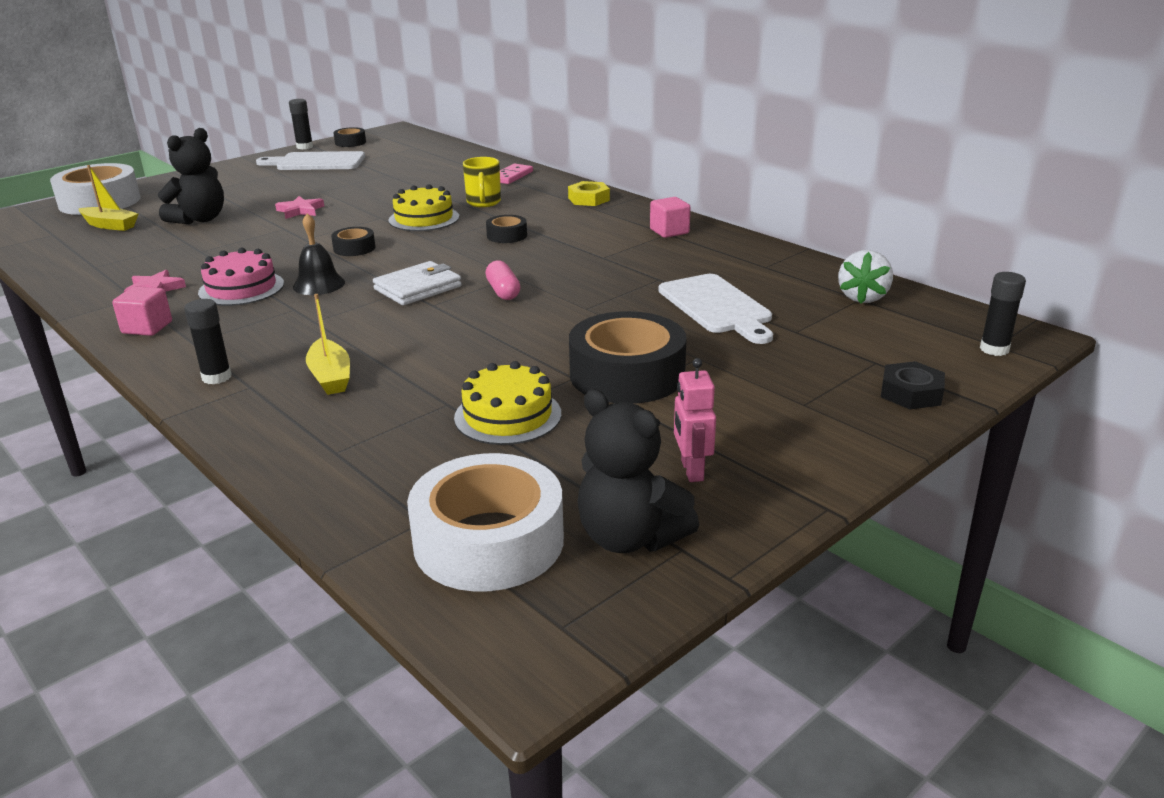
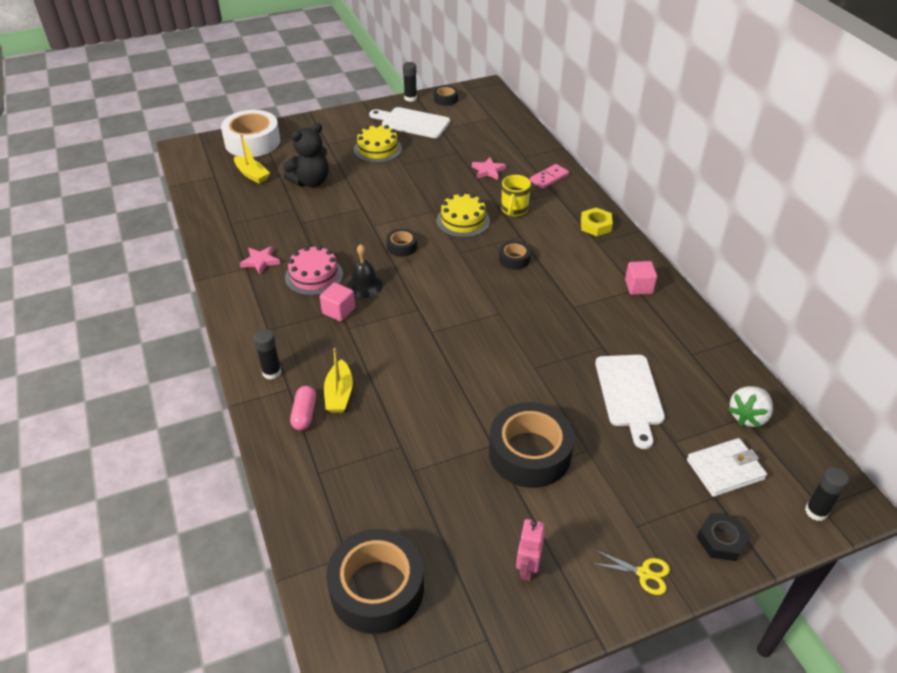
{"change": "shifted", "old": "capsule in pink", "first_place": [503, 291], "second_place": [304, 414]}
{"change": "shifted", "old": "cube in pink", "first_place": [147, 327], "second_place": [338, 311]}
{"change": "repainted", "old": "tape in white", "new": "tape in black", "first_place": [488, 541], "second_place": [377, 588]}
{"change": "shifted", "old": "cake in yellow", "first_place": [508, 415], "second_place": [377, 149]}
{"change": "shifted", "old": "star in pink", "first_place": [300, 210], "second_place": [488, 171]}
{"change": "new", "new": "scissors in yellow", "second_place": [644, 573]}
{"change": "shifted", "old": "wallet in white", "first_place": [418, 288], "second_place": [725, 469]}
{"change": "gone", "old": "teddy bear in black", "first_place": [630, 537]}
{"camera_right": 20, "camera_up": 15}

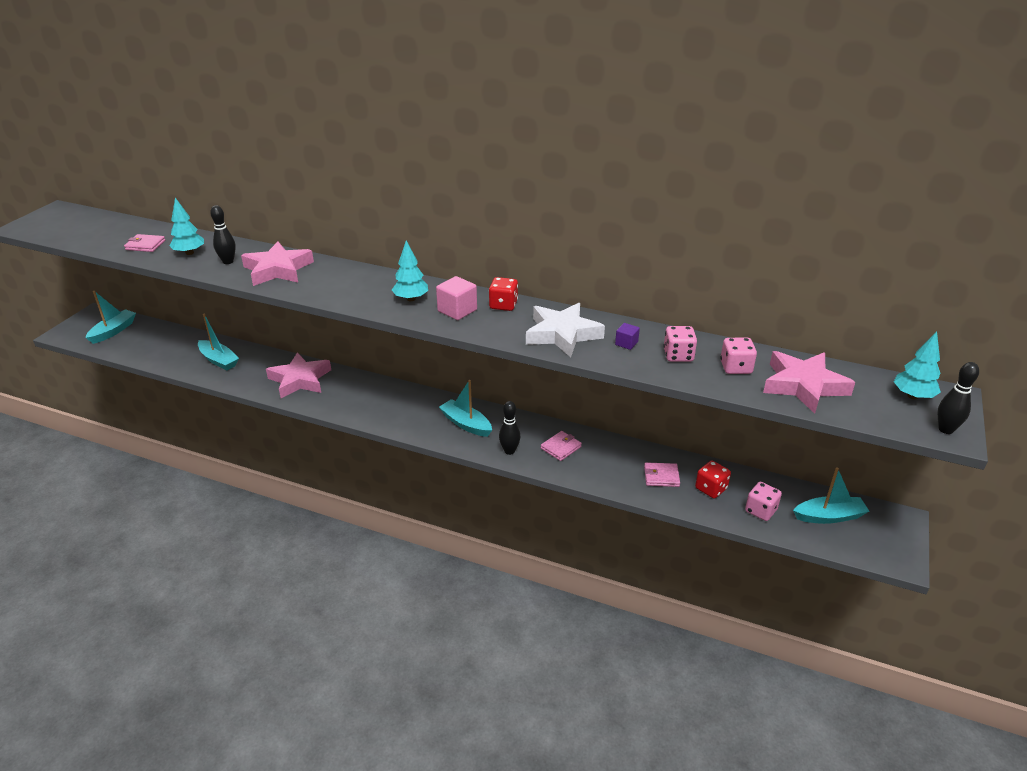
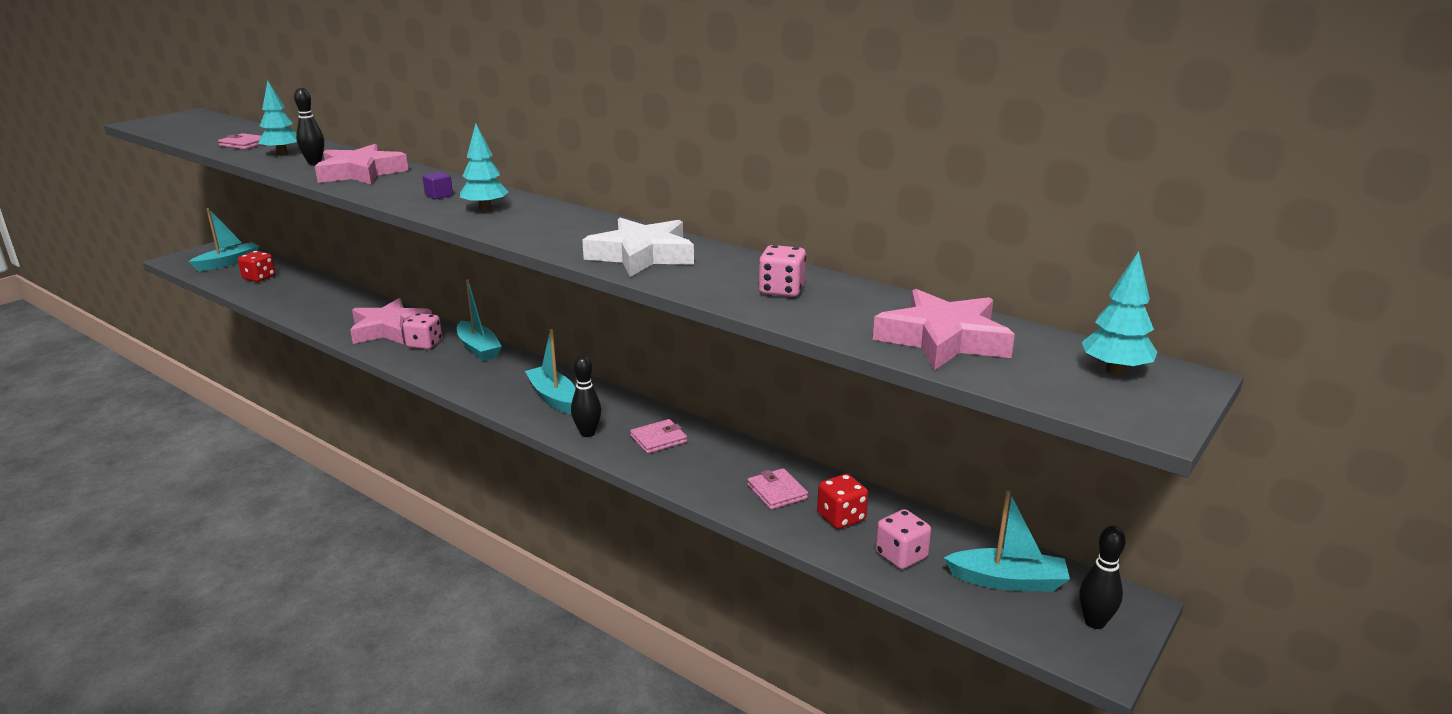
{"change": "shifted", "old": "dice in red", "first_place": [503, 305], "second_place": [259, 278]}
{"change": "shifted", "old": "dice in pink", "first_place": [735, 367], "second_place": [424, 344]}
{"change": "shifted", "old": "cube in purple", "first_place": [626, 343], "second_place": [439, 195]}
{"change": "shifted", "old": "boat in turquoise", "first_place": [219, 360], "second_place": [478, 349]}
{"change": "rotated", "old": "wallet in pink", "first_place": [661, 476], "second_place": [777, 492], "degrees": 45}
{"change": "shifted", "old": "bowling pin in black", "first_place": [945, 429], "second_place": [1094, 622]}
{"change": "gone", "old": "cube in pink", "first_place": [457, 310]}
{"camera_right": 15, "camera_up": -10}

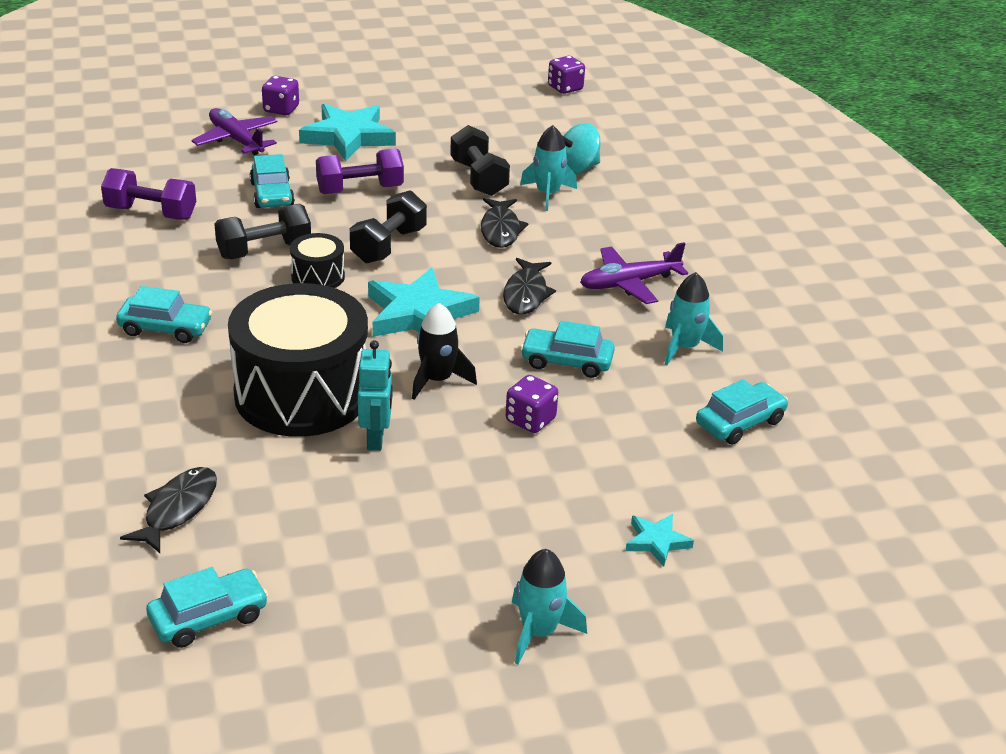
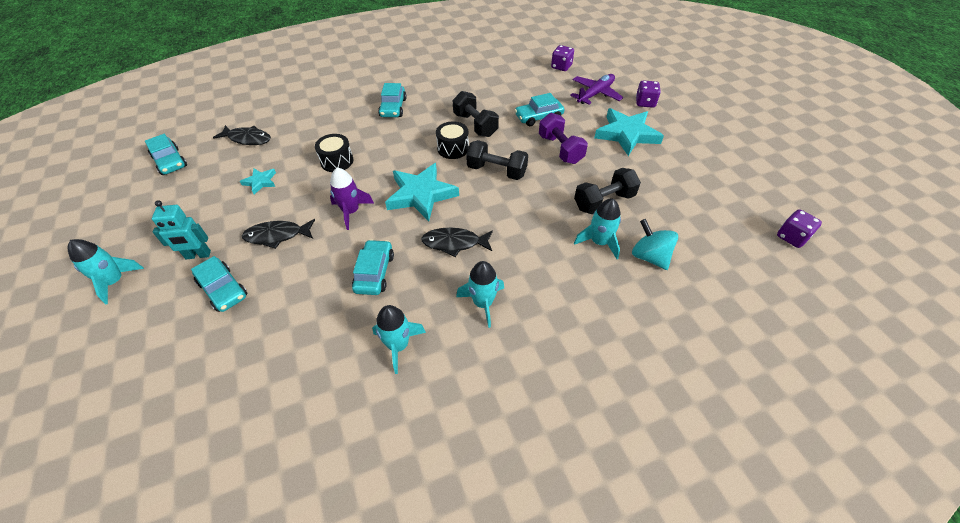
{"change": "shifted", "old": "robot in turquoise", "first_place": [376, 439], "second_place": [198, 255]}
{"change": "shifted", "old": "car in turquoise", "first_place": [740, 422], "second_place": [223, 289]}
{"change": "shifted", "old": "star in turquoise", "first_place": [657, 542], "second_place": [260, 182]}
{"change": "shifted", "old": "fish in black", "first_place": [500, 230], "second_place": [277, 236]}
{"change": "scaled", "old": "drum in black", "first_place": [302, 394], "second_place": [337, 161], "factor": 0.44}
{"change": "repainted", "old": "rocket in black", "new": "rocket in purple", "first_place": [437, 380], "second_place": [351, 212]}
{"change": "swapped", "old": "plane in purple", "new": "rocket in turquoise", "first_place": [629, 283], "second_place": [483, 303]}
{"change": "shifted", "old": "dice in purple", "first_place": [530, 420], "second_place": [561, 67]}
{"change": "gone", "old": "dumbbell in purple", "first_place": [151, 213]}
{"camera_right": 85, "camera_up": 15}

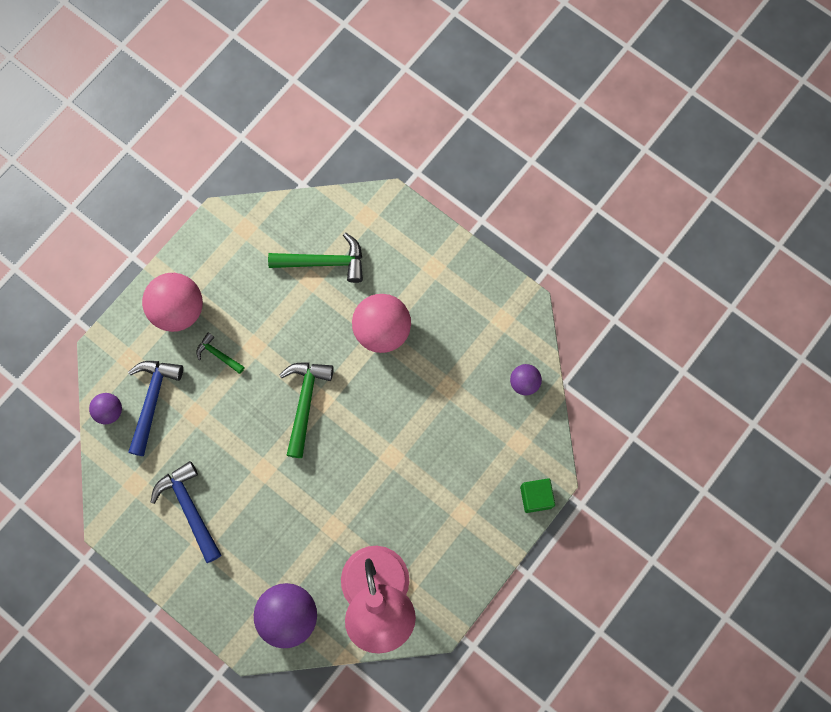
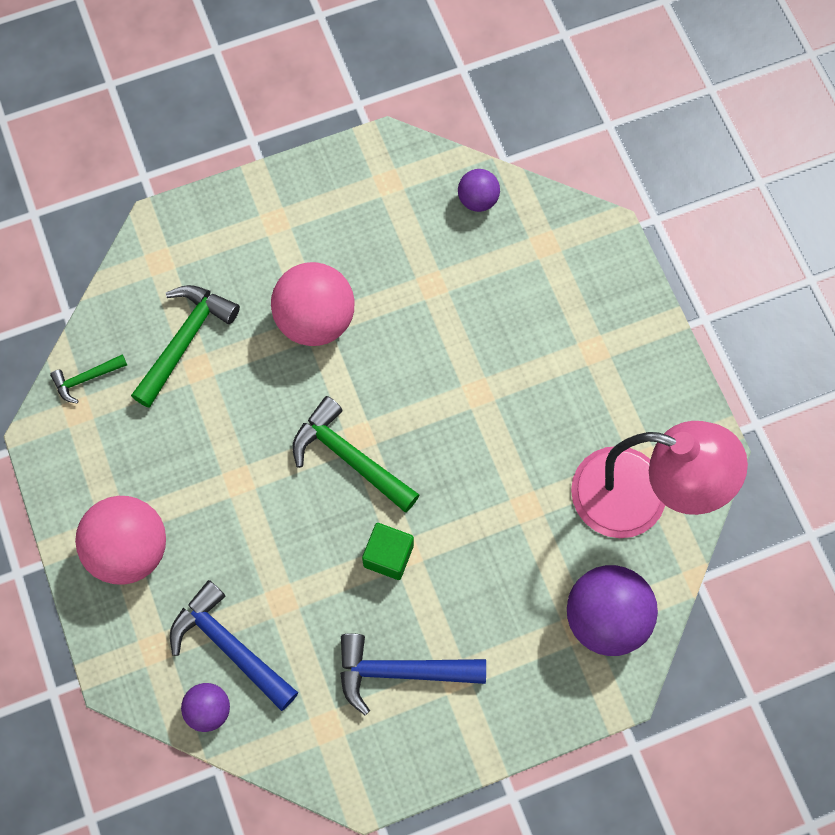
{"change": "shifted", "old": "hammer in green", "first_place": [218, 354], "second_place": [86, 379]}
{"change": "shifted", "old": "cube in green", "first_place": [535, 497], "second_place": [388, 556]}
{"camera_right": -60, "camera_up": -5}

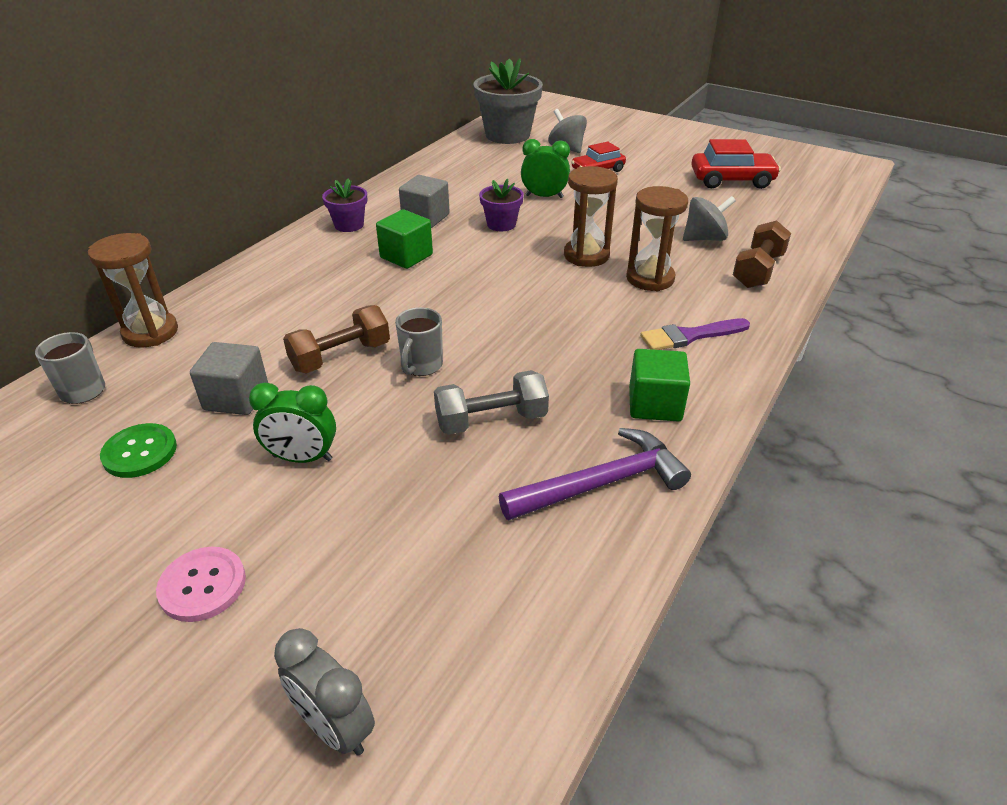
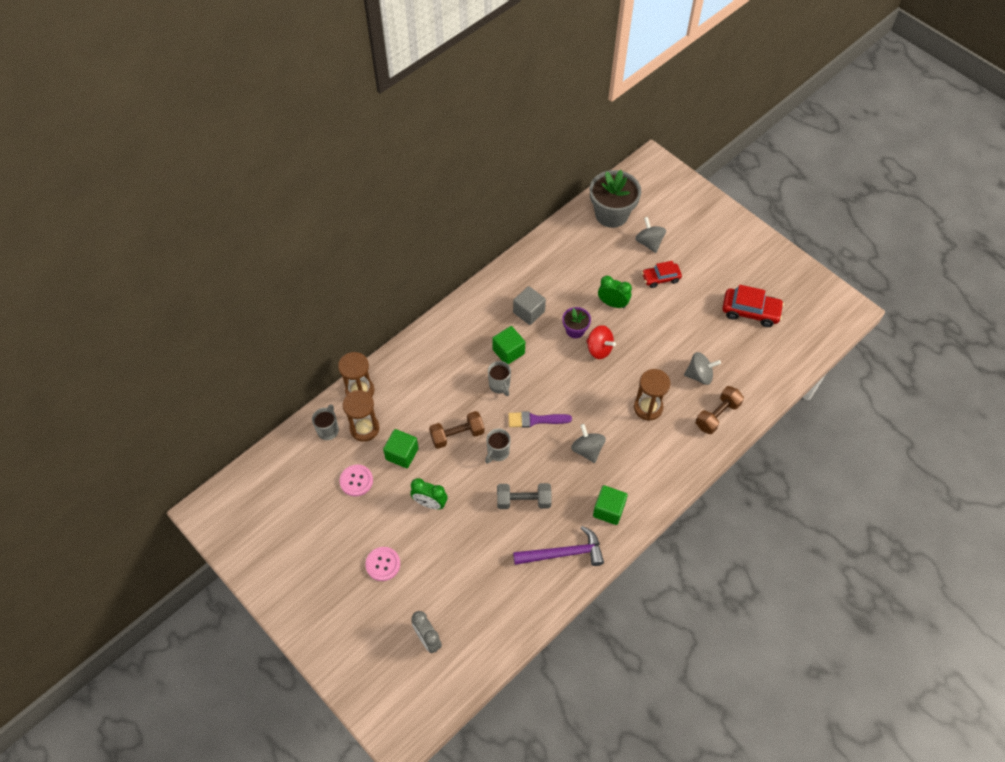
{"change": "repainted", "old": "button in green", "new": "button in pink", "first_place": [140, 452], "second_place": [356, 481]}
{"change": "shifted", "old": "hourglass in brown", "first_place": [586, 255], "second_place": [364, 428]}
{"change": "repainted", "old": "cube in grey", "new": "cube in green", "first_place": [236, 398], "second_place": [402, 454]}
{"change": "new", "new": "mug in grey", "second_place": [499, 385]}
{"change": "shifted", "old": "brush in purple", "first_place": [690, 336], "second_place": [535, 420]}
{"change": "new", "new": "spinning top in grey", "second_place": [587, 450]}
{"change": "new", "new": "spinning top in red", "second_place": [599, 349]}
{"change": "gone", "old": "flower pot in purple", "first_place": [349, 225]}
{"camera_right": 15, "camera_up": 20}

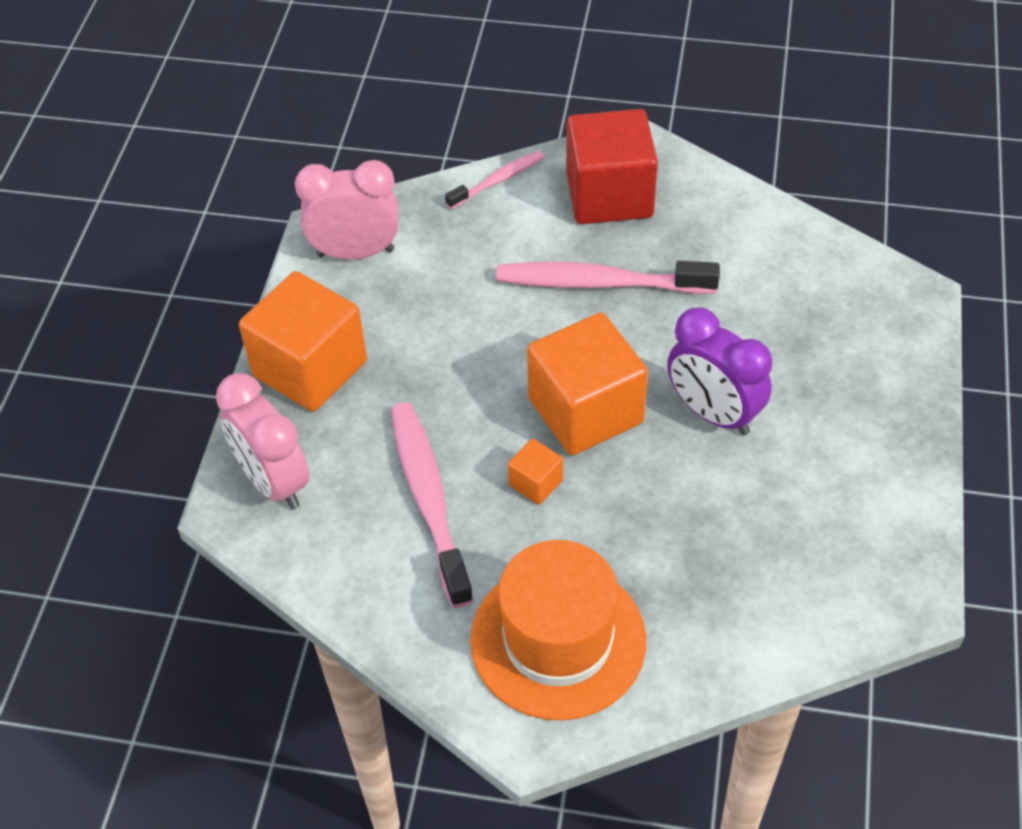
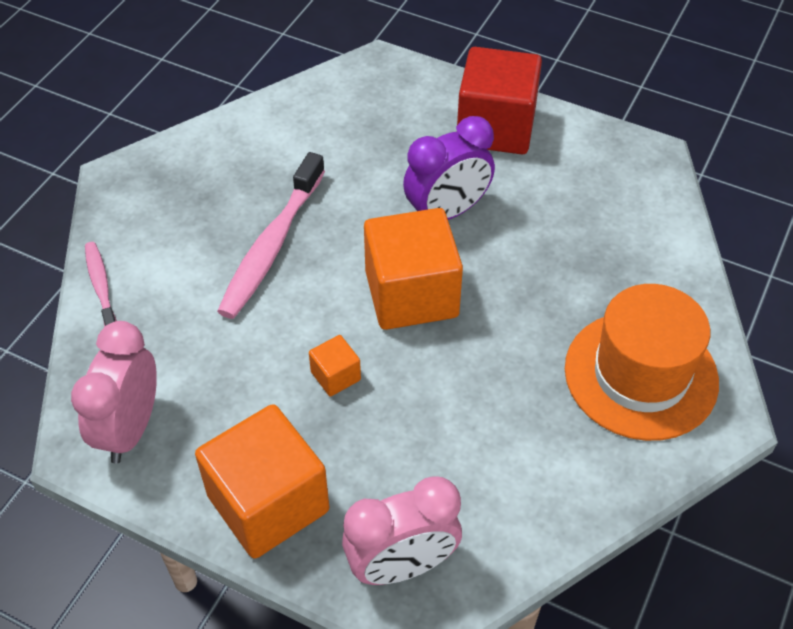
{"change": "shifted", "old": "cube in orange", "first_place": [535, 483], "second_place": [335, 376]}
{"change": "shifted", "old": "cube in red", "first_place": [609, 195], "second_place": [496, 127]}
{"change": "gone", "old": "toothbrush in pink", "first_place": [429, 499]}
{"camera_right": -75, "camera_up": 0}

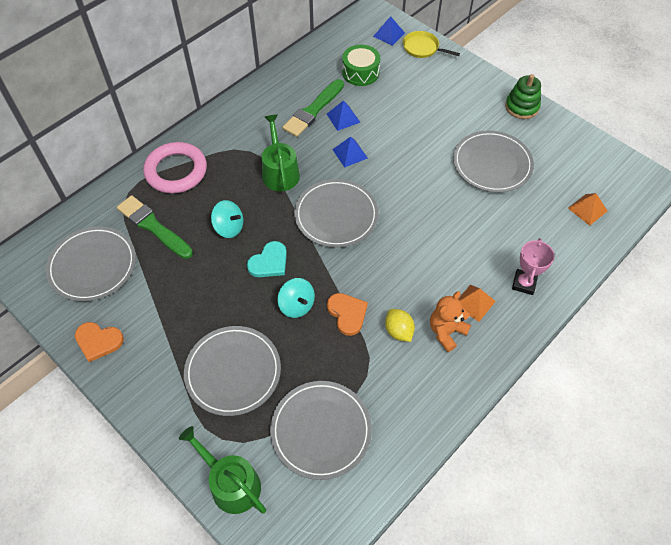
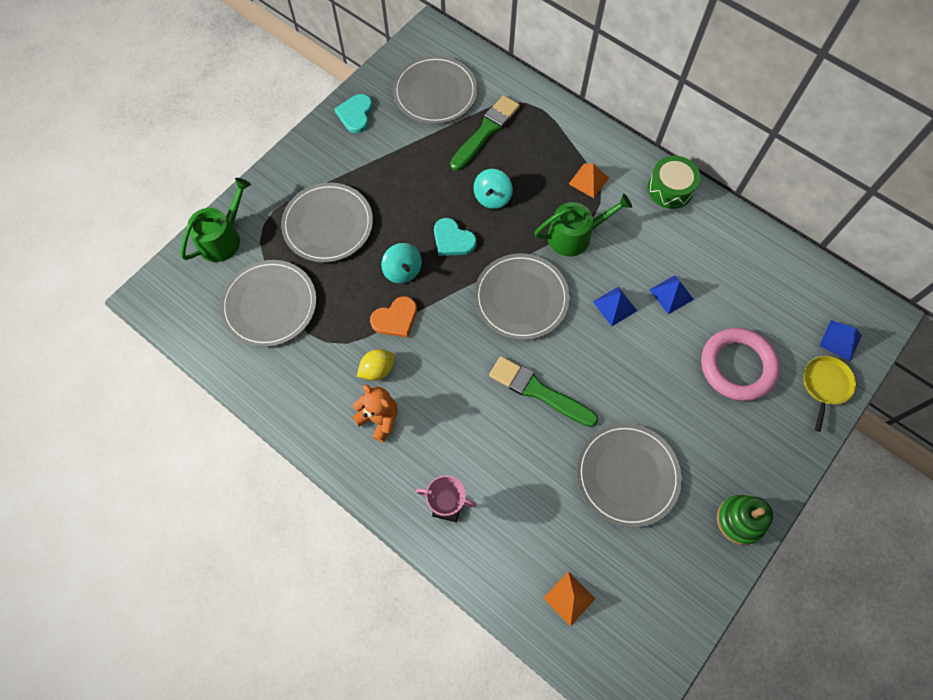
{"change": "repainted", "old": "heart in orange", "new": "heart in turquoise", "first_place": [98, 341], "second_place": [355, 114]}
{"change": "rotated", "old": "spinning top in turquoise", "first_place": [297, 305], "second_place": [402, 271], "degrees": -75}
{"change": "shifted", "old": "brush in green", "first_place": [313, 110], "second_place": [539, 391]}
{"change": "shifted", "old": "pyramid in orange", "first_place": [474, 302], "second_place": [588, 180]}
{"change": "shifted", "old": "drum in green", "first_place": [360, 72], "second_place": [670, 189]}
{"change": "shifted", "old": "ring in pink", "first_place": [176, 171], "second_place": [737, 366]}
{"camera_right": 85, "camera_up": 10}

